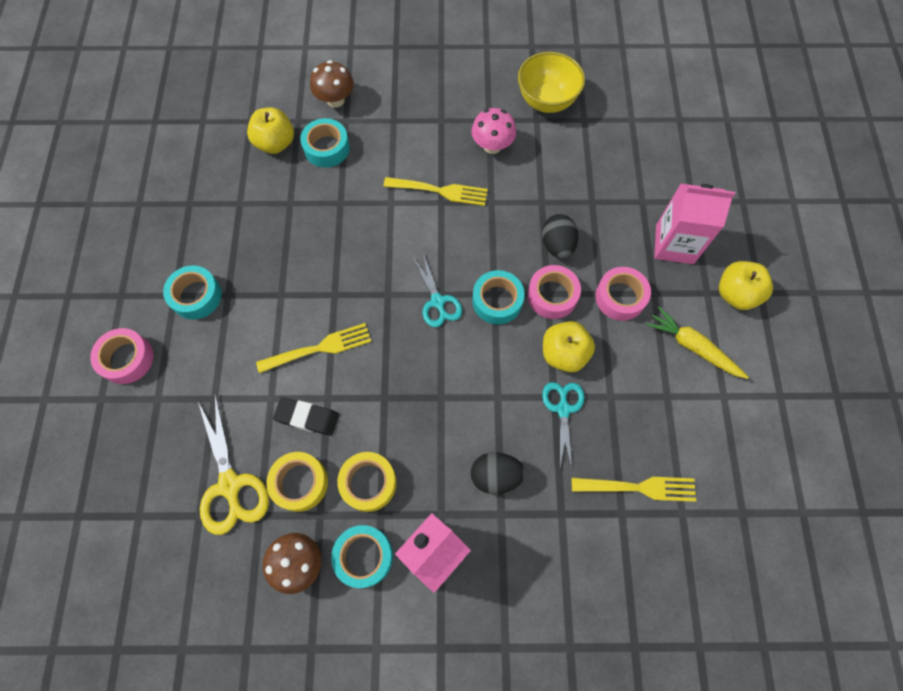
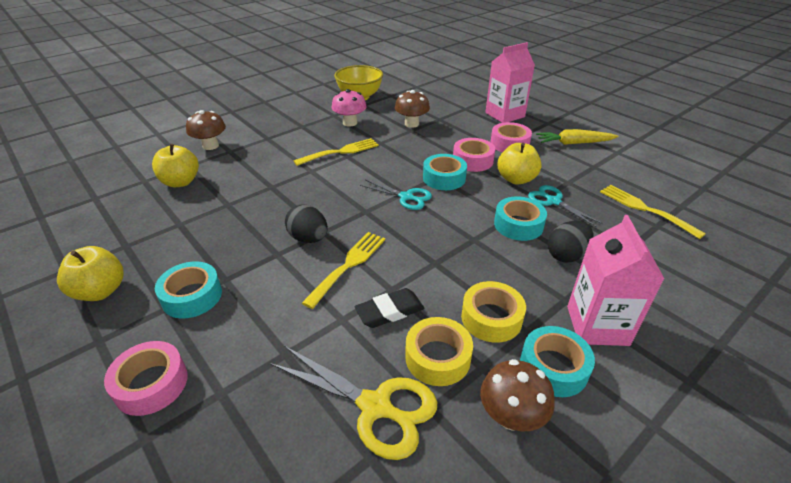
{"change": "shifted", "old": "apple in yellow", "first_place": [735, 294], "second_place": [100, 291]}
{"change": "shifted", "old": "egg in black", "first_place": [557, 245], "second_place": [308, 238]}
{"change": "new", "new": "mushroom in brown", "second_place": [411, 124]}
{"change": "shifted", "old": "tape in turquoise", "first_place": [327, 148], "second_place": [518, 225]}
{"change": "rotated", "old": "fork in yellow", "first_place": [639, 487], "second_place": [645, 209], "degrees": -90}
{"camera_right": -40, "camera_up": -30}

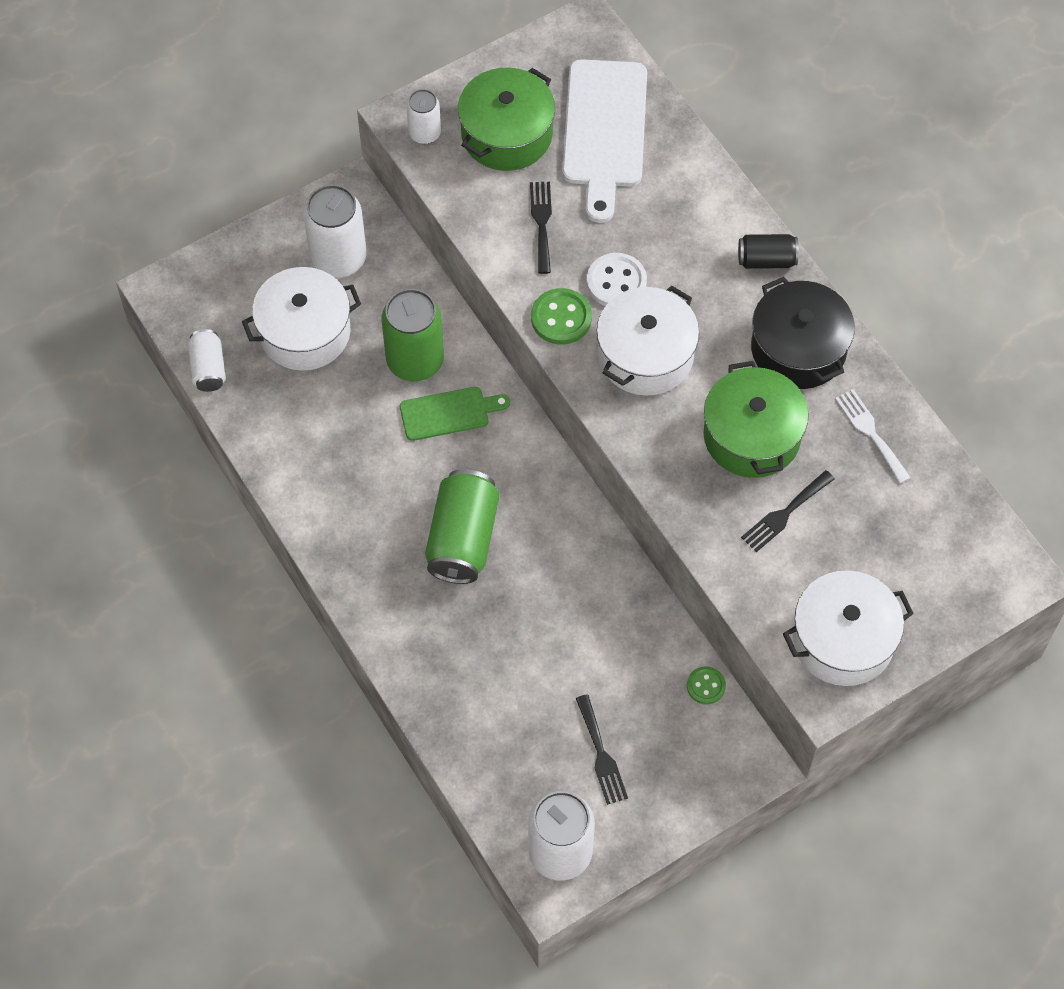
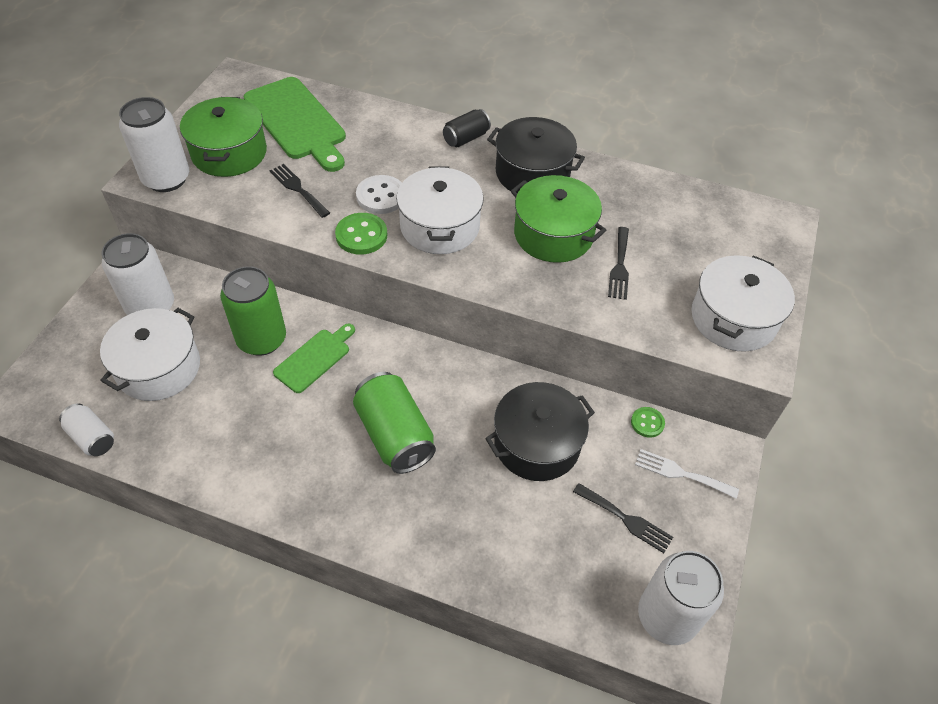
{"change": "scaled", "old": "can in white", "first_place": [424, 133], "second_place": [166, 179], "factor": 1.76}
{"change": "repainted", "old": "cutting board in white", "new": "cutting board in green", "first_place": [604, 131], "second_place": [297, 122]}
{"change": "new", "new": "pot in black", "second_place": [537, 444]}
{"change": "shifted", "old": "fork in white", "first_place": [870, 432], "second_place": [681, 473]}
{"camera_right": -40, "camera_up": -10}

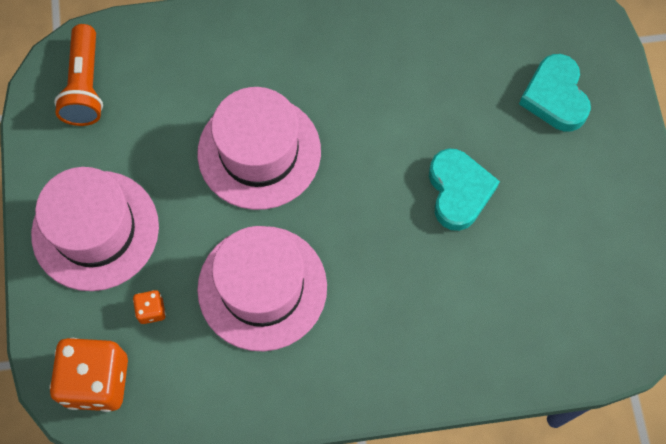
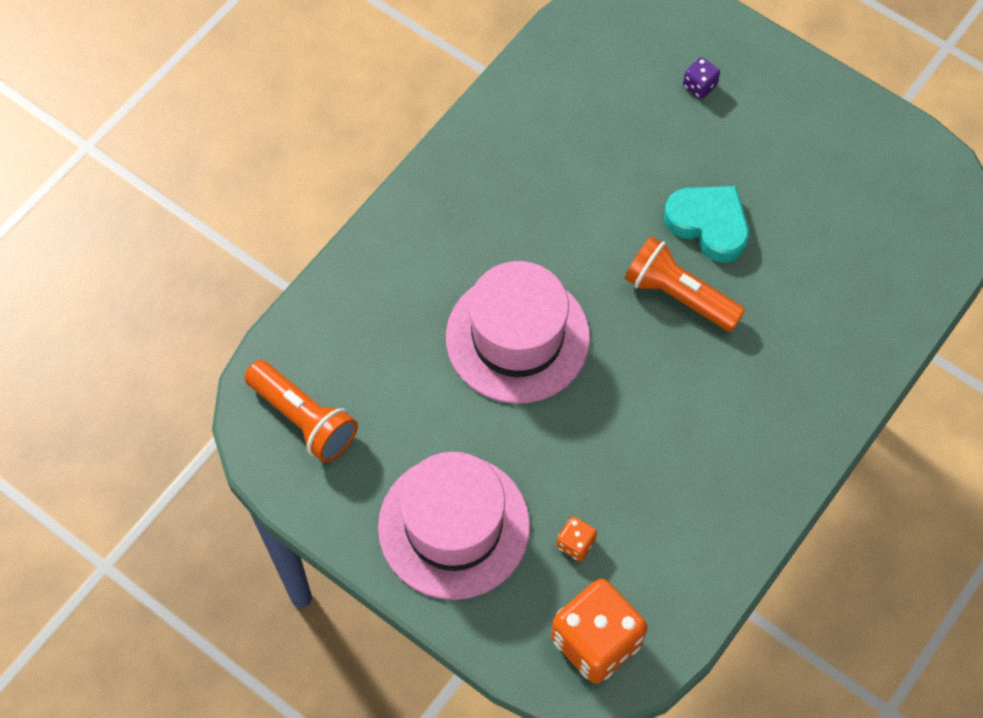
{"change": "new", "new": "flashlight in orange", "second_place": [679, 295]}
{"change": "swapped", "old": "heart in turquoise", "new": "dice in purple", "first_place": [555, 97], "second_place": [699, 86]}
{"change": "gone", "old": "hat in pink", "first_place": [262, 288]}
{"camera_right": -45, "camera_up": -5}

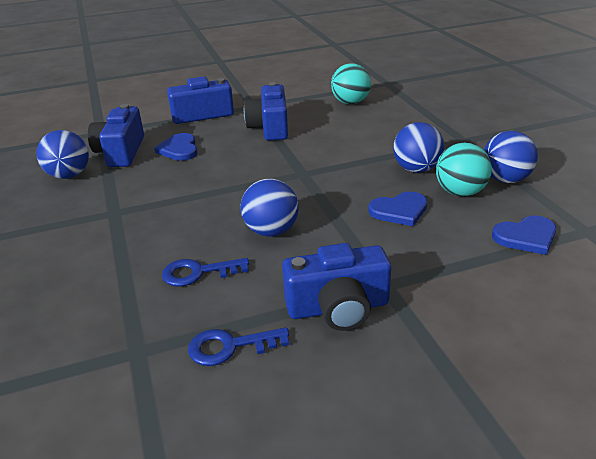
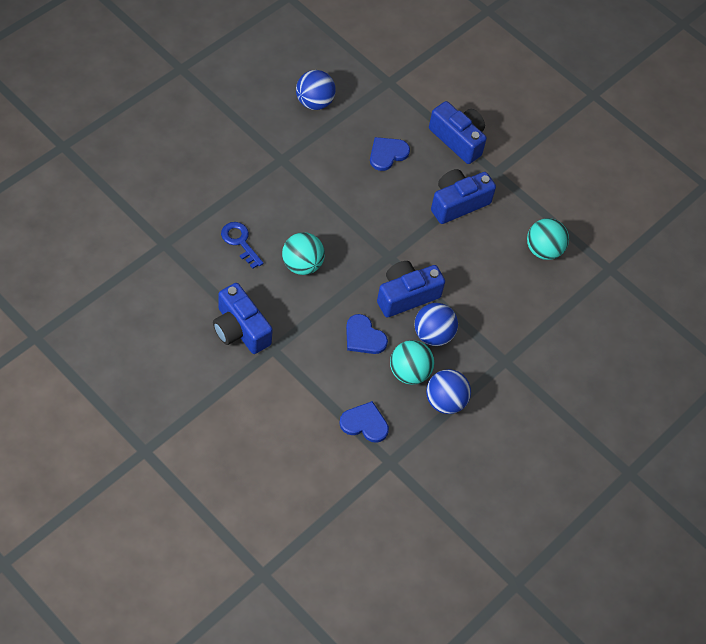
{"change": "repainted", "old": "ball in blue", "new": "ball in turquoise", "first_place": [271, 231], "second_place": [302, 265]}
{"change": "rotated", "old": "heart in blue", "first_place": [526, 237], "second_place": [364, 423], "degrees": 150}
{"change": "shifted", "old": "camera in blue", "first_place": [121, 152], "second_place": [406, 295]}
{"change": "gone", "old": "key in blue", "first_place": [230, 346]}
{"camera_right": 55, "camera_up": 25}

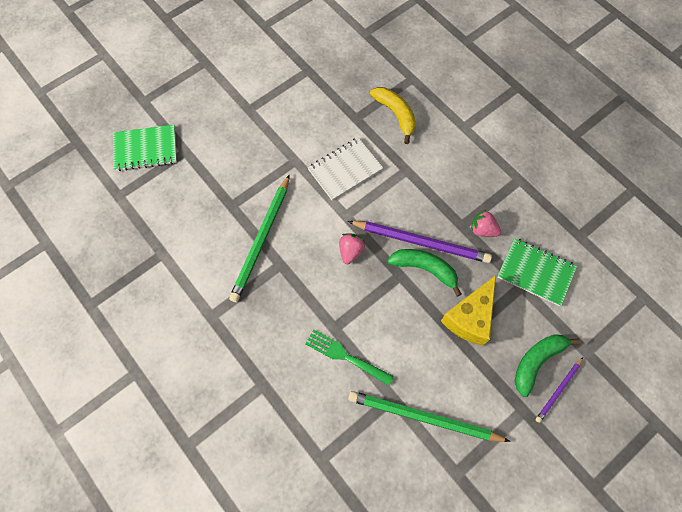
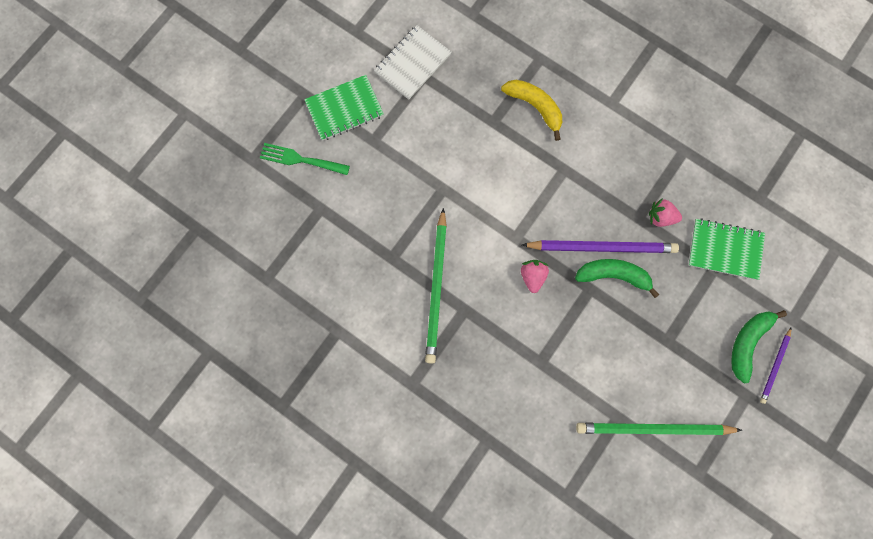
{"change": "shifted", "old": "fork in green", "first_place": [346, 356], "second_place": [301, 160]}
{"change": "shifted", "old": "notebook in green", "first_place": [146, 149], "second_place": [344, 109]}
{"change": "shifted", "old": "notebook in white", "first_place": [345, 170], "second_place": [412, 63]}
{"change": "gone", "old": "cheese in yellow", "first_place": [470, 318]}
{"camera_right": -15, "camera_up": 10}

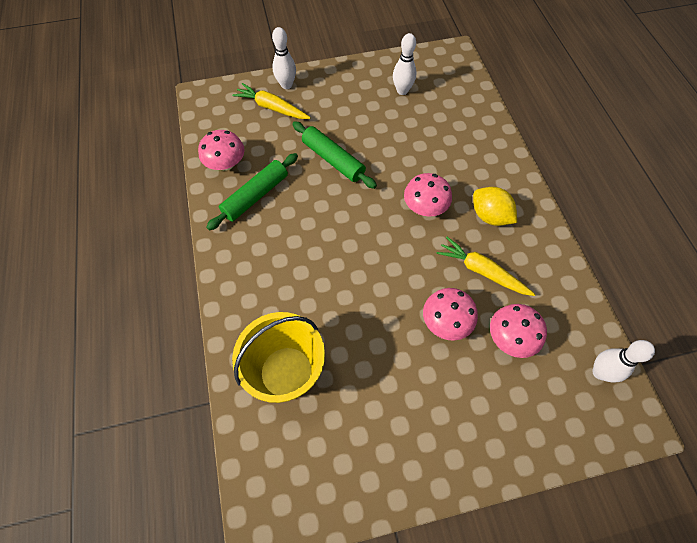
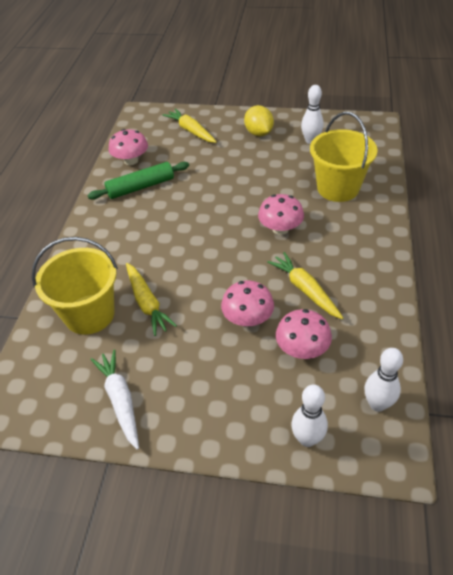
{"change": "new", "new": "carrot in white", "second_place": [120, 400]}
{"change": "new", "new": "carrot in yellow", "second_place": [147, 303]}
{"change": "shifted", "old": "lemon in yellow", "first_place": [489, 216], "second_place": [258, 133]}
{"change": "shifted", "old": "bowling pin in white", "first_place": [286, 85], "second_place": [307, 439]}
{"change": "new", "new": "bucket in yellow", "second_place": [338, 188]}
{"change": "gone", "old": "rolling pin in green", "first_place": [333, 160]}
{"camera_right": 25, "camera_up": -15}

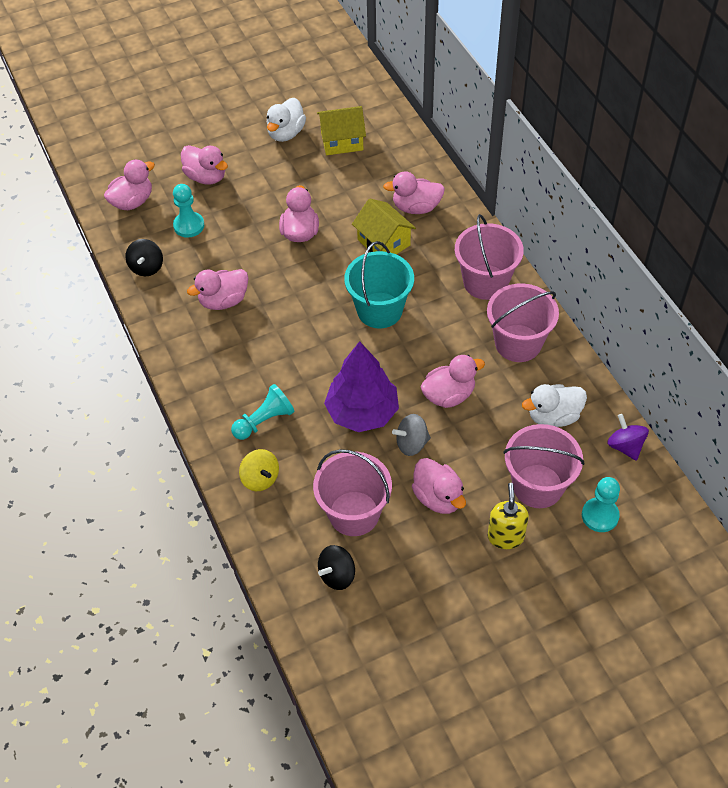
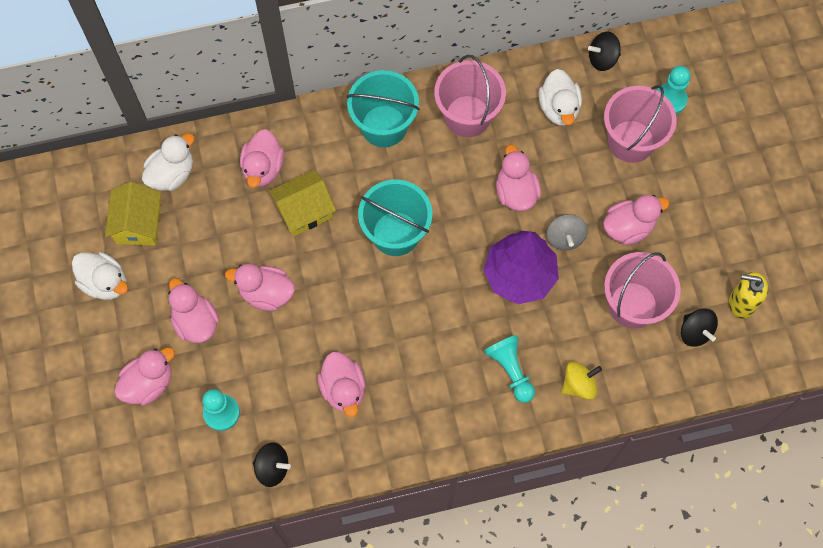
{"change": "new", "new": "duck in white", "second_place": [172, 174]}
{"change": "shifted", "old": "duck in pink", "first_place": [132, 202], "second_place": [196, 322]}
{"change": "repainted", "old": "bucket in pink", "new": "bucket in turquoise", "first_place": [485, 282], "second_place": [384, 126]}
{"change": "repainted", "old": "spinning top in purple", "new": "spinning top in black", "first_place": [625, 446], "second_place": [602, 59]}
{"change": "shifted", "old": "soap dispenser in yellow", "first_place": [505, 536], "second_place": [741, 302]}
{"camera_right": -80, "camera_up": 15}

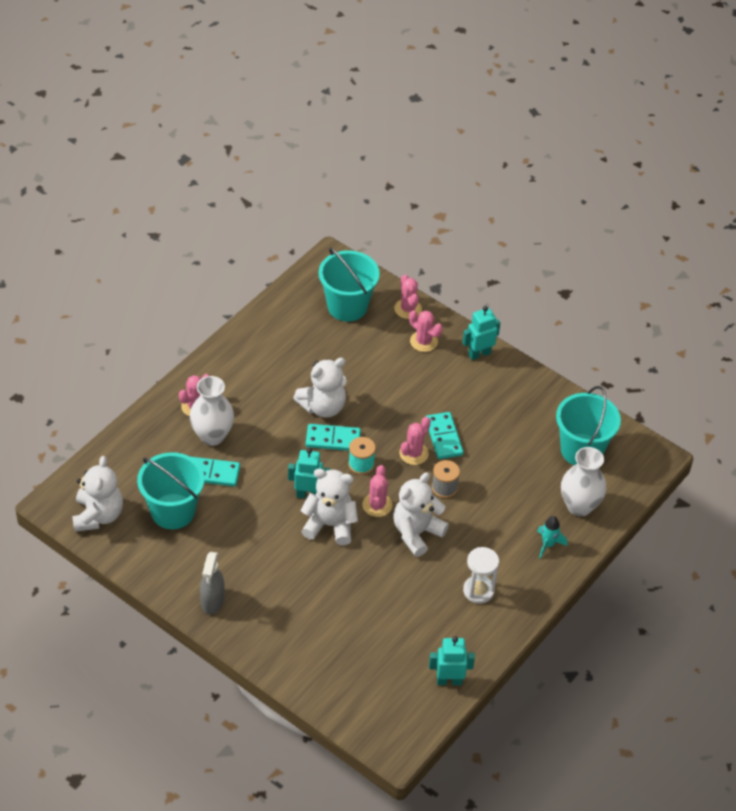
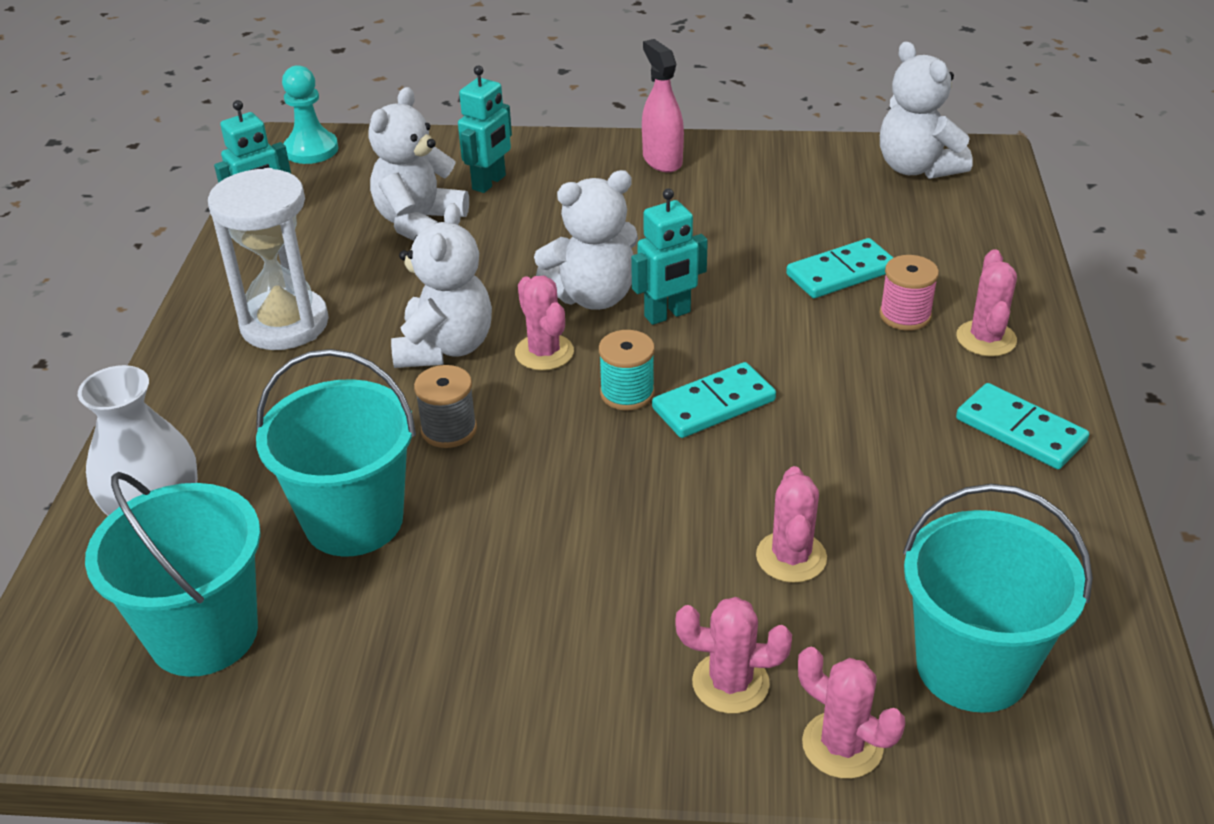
{"change": "scaled", "old": "hourglass in white", "first_place": [478, 590], "second_place": [284, 324], "factor": 1.51}
{"change": "shifted", "old": "bucket in turquoise", "first_place": [173, 511], "second_place": [354, 520]}
{"change": "new", "new": "pawn in turquoise", "second_place": [311, 150]}
{"change": "shifted", "old": "teddy bear in white", "first_place": [323, 407], "second_place": [419, 223]}
{"change": "shifted", "old": "robot in turquoise", "first_place": [479, 354], "second_place": [489, 183]}
{"change": "repainted", "old": "spray bottle in grey", "new": "spray bottle in pink", "first_place": [212, 601], "second_place": [662, 160]}
{"change": "shifted", "old": "cactus in pink", "first_place": [413, 453], "second_place": [791, 557]}
{"change": "swapped", "old": "vase in white", "new": "spool in pink", "first_place": [212, 436], "second_place": [905, 315]}
{"change": "shifted", "old": "domino in turquoise", "first_place": [444, 437], "second_place": [1020, 430]}
{"change": "gone", "old": "rocket in turquoise", "first_place": [548, 544]}
{"camera_right": 150, "camera_up": -10}

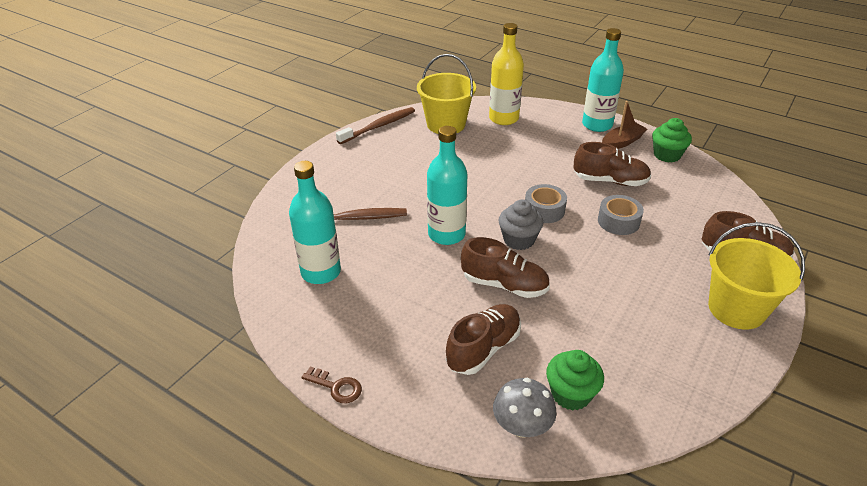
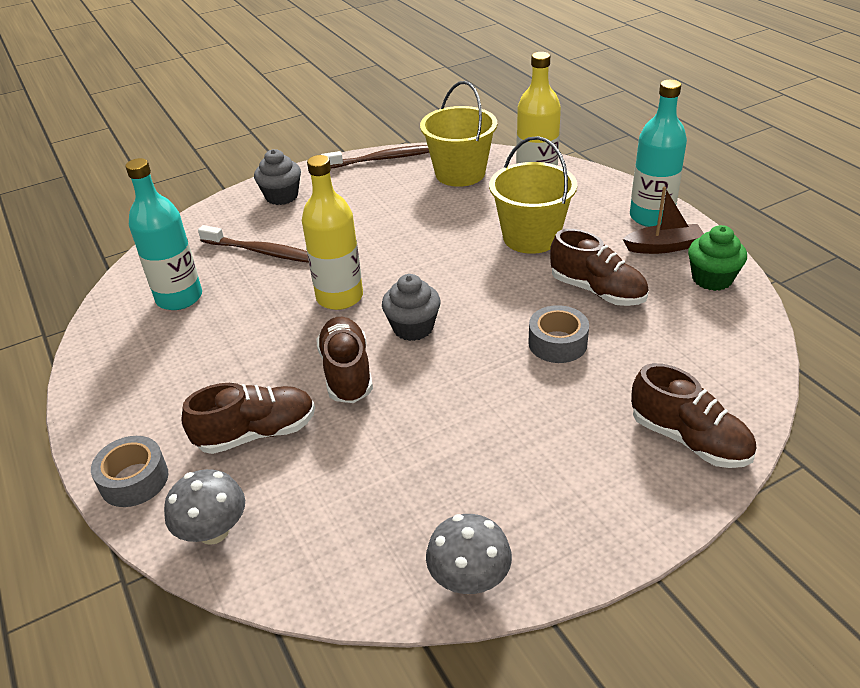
{"change": "shifted", "old": "tape in grey", "first_place": [544, 210], "second_place": [134, 480]}
{"change": "new", "new": "cupcake in grey", "second_place": [281, 196]}
{"change": "repainted", "old": "bottle in turquoise", "new": "bottle in yellow", "first_place": [446, 234], "second_place": [339, 297]}
{"change": "rotated", "old": "shoe in brown", "first_place": [504, 285], "second_place": [347, 372], "degrees": -150}
{"change": "new", "new": "mushroom in grey", "second_place": [469, 579]}
{"change": "shifted", "old": "bucket in yellow", "first_place": [736, 309], "second_place": [531, 237]}
{"change": "gone", "old": "key in brown", "first_place": [336, 387]}
{"change": "gone", "old": "cupcake in green", "first_place": [571, 394]}
{"camera_right": 30, "camera_up": 0}

